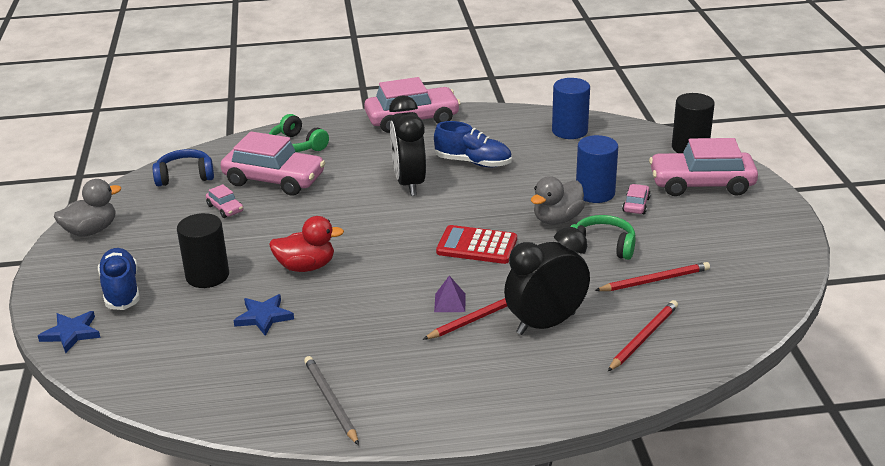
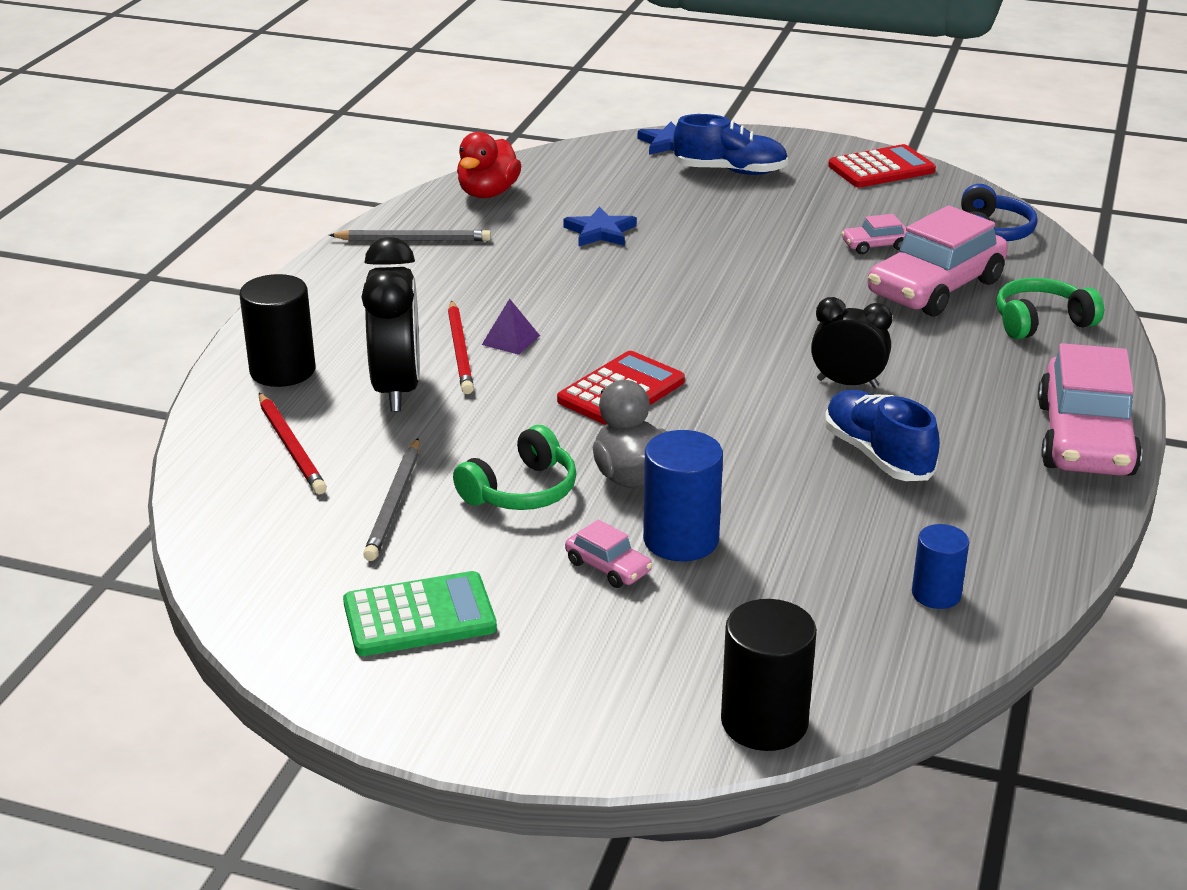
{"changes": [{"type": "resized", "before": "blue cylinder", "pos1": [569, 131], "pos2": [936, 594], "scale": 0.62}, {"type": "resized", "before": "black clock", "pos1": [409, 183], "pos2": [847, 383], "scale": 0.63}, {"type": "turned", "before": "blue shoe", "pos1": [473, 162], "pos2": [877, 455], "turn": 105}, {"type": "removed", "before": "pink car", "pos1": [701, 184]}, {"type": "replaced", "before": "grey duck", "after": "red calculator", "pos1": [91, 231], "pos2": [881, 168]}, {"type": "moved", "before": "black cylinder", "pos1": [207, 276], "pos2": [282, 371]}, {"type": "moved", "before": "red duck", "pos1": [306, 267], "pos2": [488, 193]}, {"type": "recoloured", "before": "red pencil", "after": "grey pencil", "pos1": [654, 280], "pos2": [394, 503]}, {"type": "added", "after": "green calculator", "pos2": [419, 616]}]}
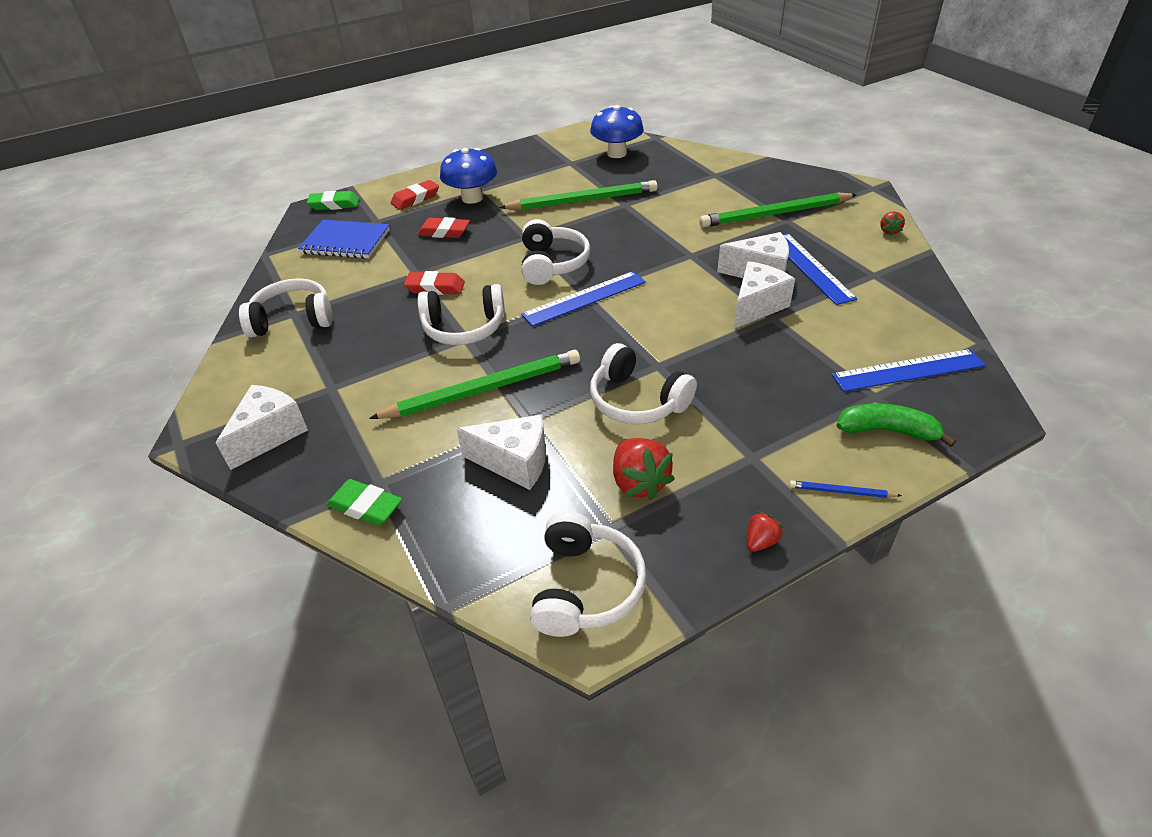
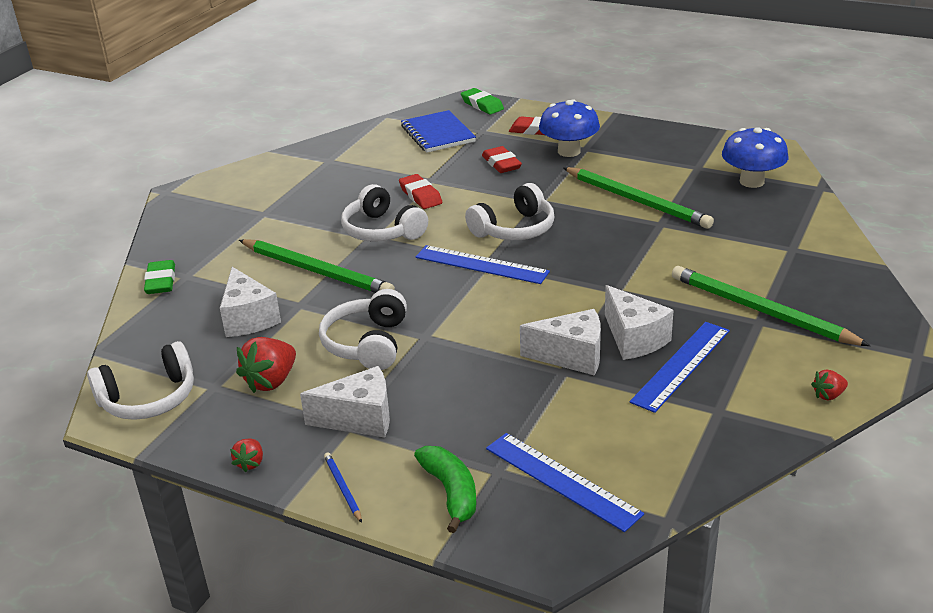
{"changes": [{"type": "removed", "before": "white headphones", "pos1": [293, 320]}, {"type": "moved", "before": "white cheese", "pos1": [270, 435], "pos2": [360, 419]}, {"type": "turned", "before": "red strawberry", "pos1": [760, 541], "pos2": [250, 463], "turn": 90}]}
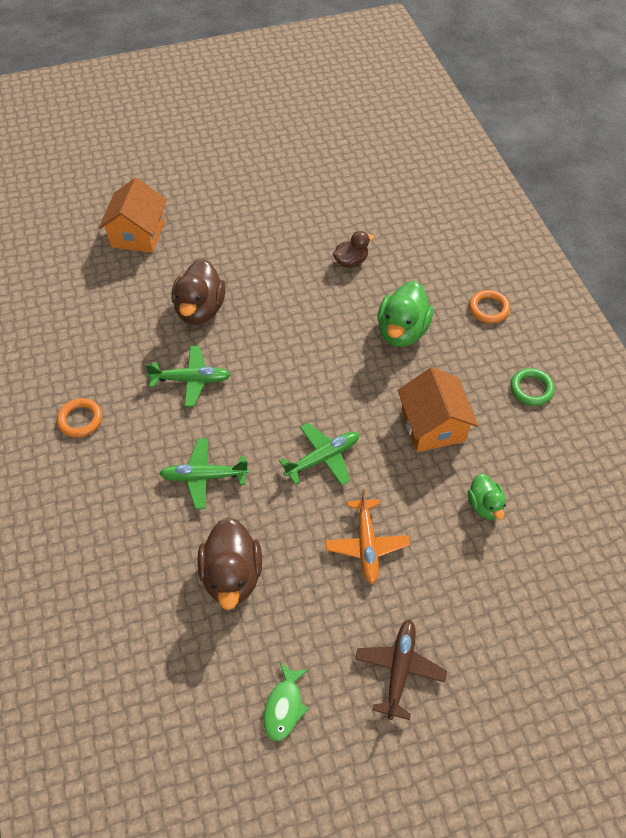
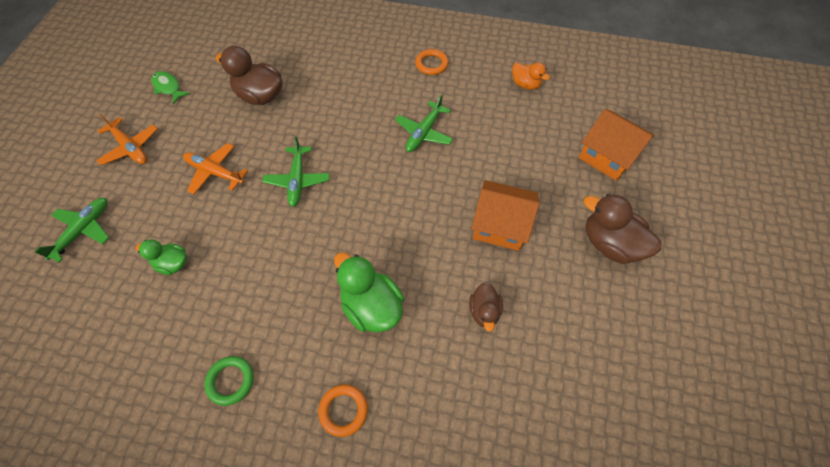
{"changes": [{"type": "moved", "before": "brown duck", "pos1": [200, 309], "pos2": [610, 244]}, {"type": "moved", "before": "orange house", "pos1": [433, 425], "pos2": [500, 225]}, {"type": "moved", "before": "green plane", "pos1": [204, 476], "pos2": [83, 231]}, {"type": "recoloured", "before": "brown plane", "after": "orange plane", "pos1": [399, 670], "pos2": [130, 147]}, {"type": "added", "after": "orange duck", "pos2": [525, 84]}]}
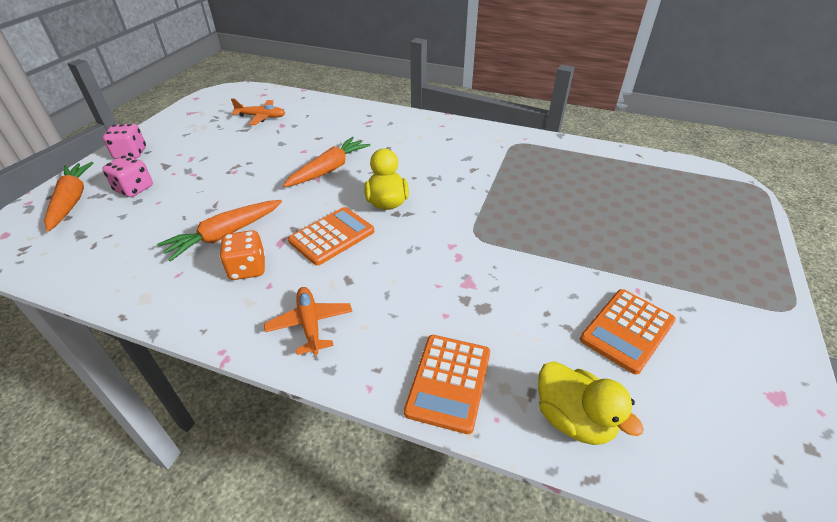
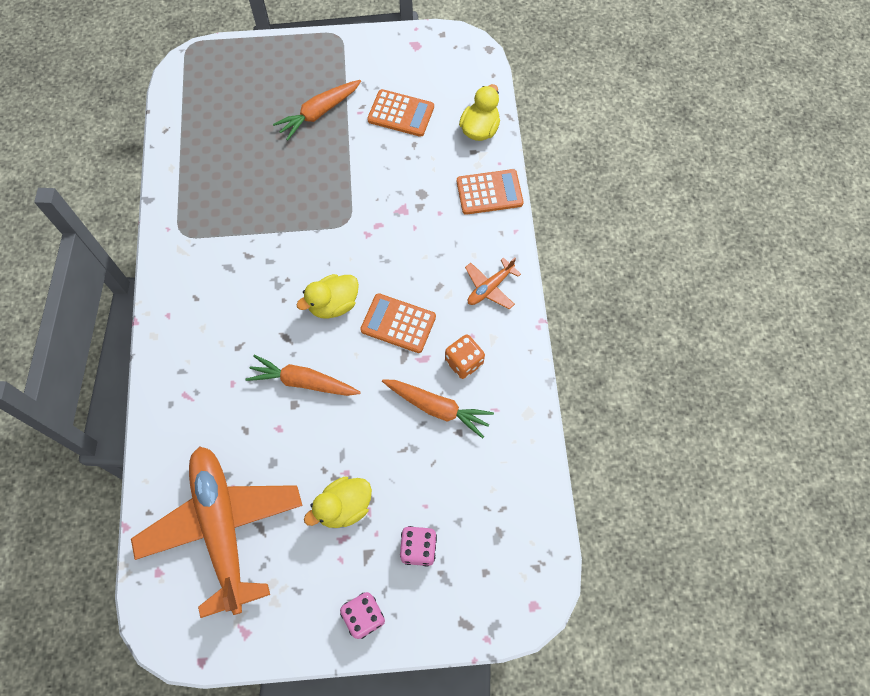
{"changes": [{"type": "resized", "before": "orange plane", "pos1": [261, 117], "pos2": [222, 528], "scale": 2.36}, {"type": "moved", "before": "orange carrot", "pos1": [72, 201], "pos2": [319, 113]}, {"type": "added", "after": "yellow duck", "pos2": [344, 507]}]}
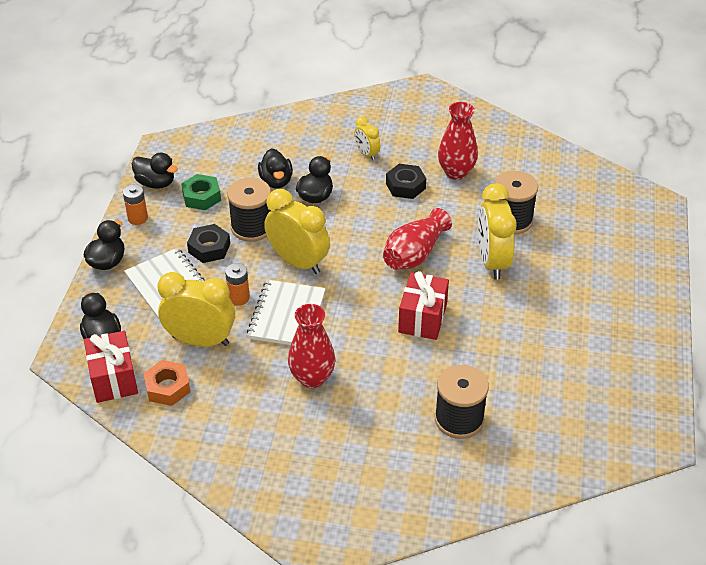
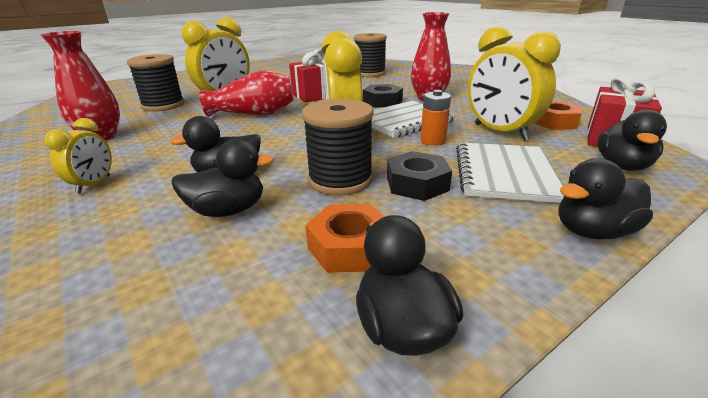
{"changes": [{"type": "turned", "before": "black duck", "pos1": [276, 181], "pos2": [228, 210], "turn": 45}, {"type": "moved", "before": "black nut", "pos1": [405, 186], "pos2": [382, 102]}, {"type": "recoloured", "before": "green nut", "after": "orange nut", "pos1": [201, 197], "pos2": [349, 247]}, {"type": "removed", "before": "orange battery", "pos1": [137, 218]}]}
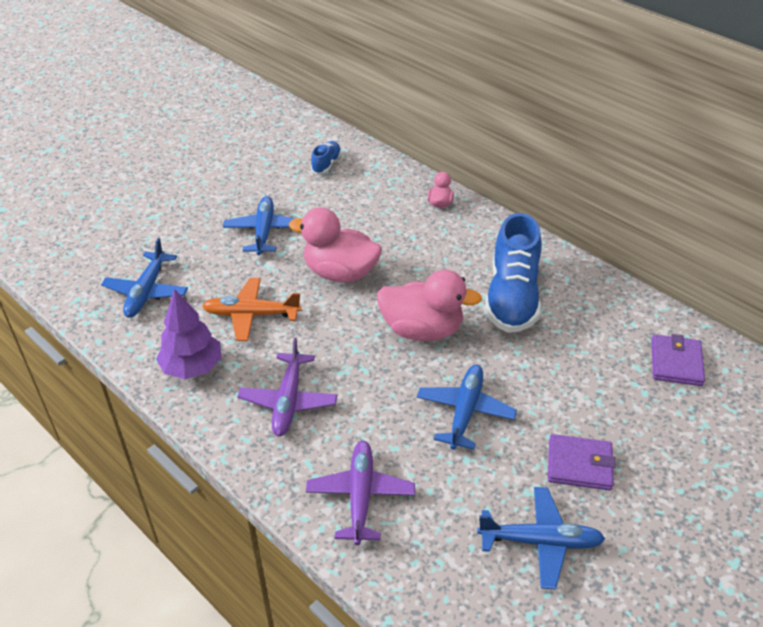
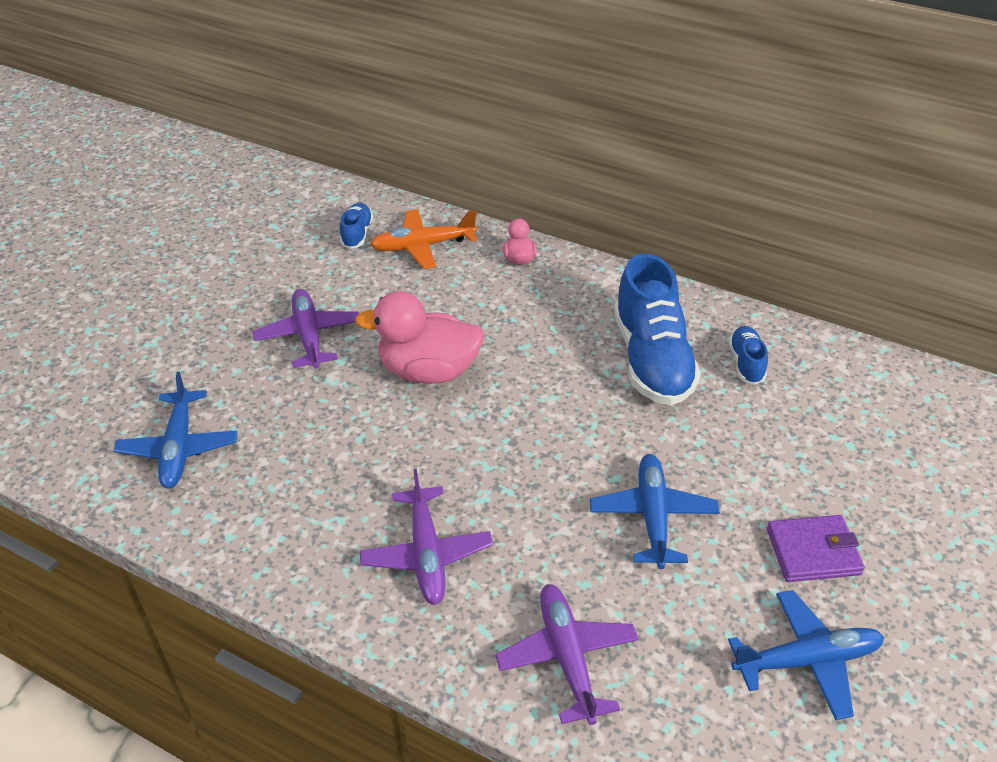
{"changes": [{"type": "recoloured", "before": "blue plane", "after": "purple plane", "pos1": [264, 232], "pos2": [309, 336]}, {"type": "removed", "before": "pink duck", "pos1": [422, 330]}, {"type": "moved", "before": "orange plane", "pos1": [252, 315], "pos2": [423, 246]}, {"type": "removed", "before": "purple tree", "pos1": [192, 367]}, {"type": "removed", "before": "purple wallet", "pos1": [676, 363]}, {"type": "added", "after": "blue shoe", "pos2": [746, 363]}]}
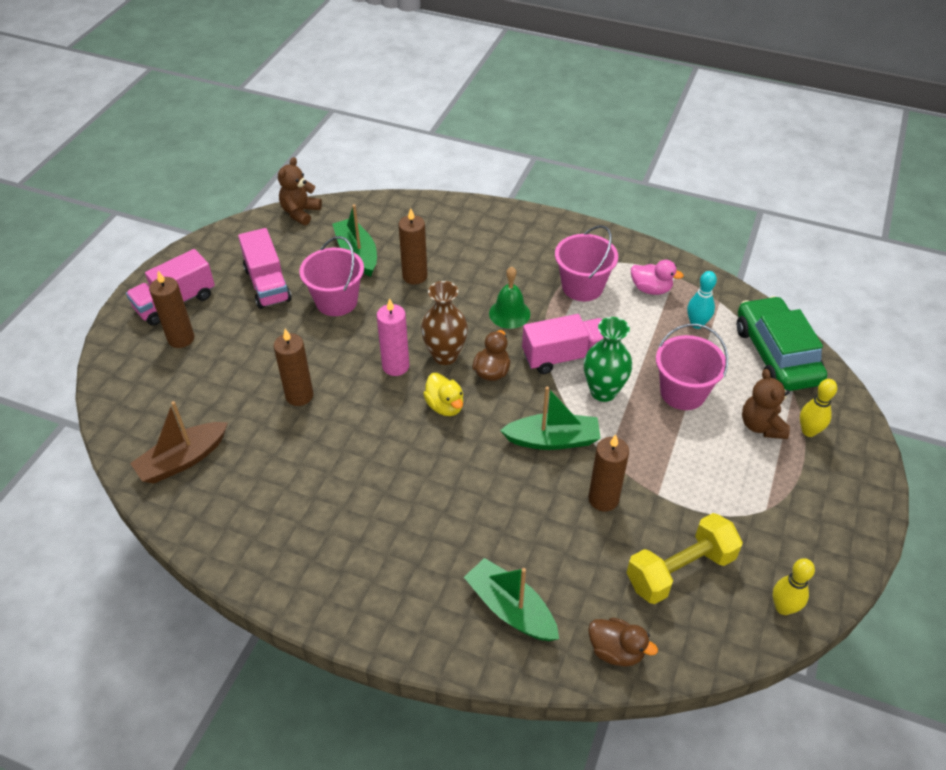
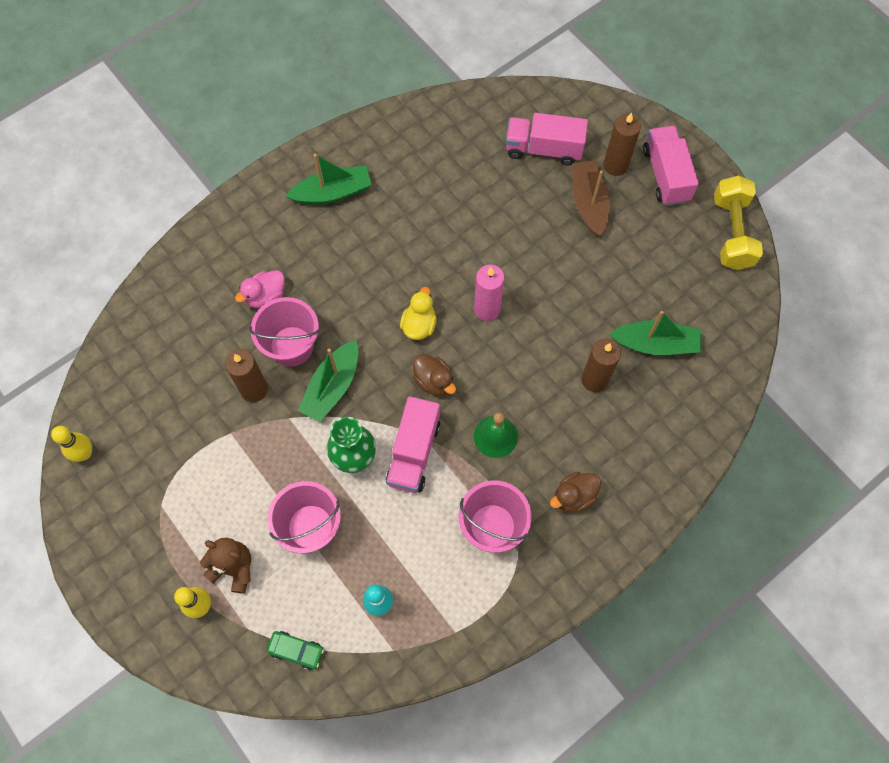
{"changes": [{"type": "removed", "before": "brown teddy bear", "pos1": [300, 212]}, {"type": "moved", "before": "pink truck", "pos1": [267, 284], "pos2": [543, 149]}, {"type": "moved", "before": "pink bucket", "pos1": [336, 301], "pos2": [291, 346]}, {"type": "moved", "before": "pink duck", "pos1": [651, 289], "pos2": [265, 296]}, {"type": "removed", "before": "brown vase", "pos1": [445, 355]}, {"type": "resized", "before": "green car", "pos1": [776, 354], "pos2": [296, 650], "scale": 0.43}, {"type": "removed", "before": "brown candle", "pos1": [299, 395]}, {"type": "turned", "before": "yellow duck", "pos1": [445, 406], "pos2": [419, 325], "turn": 105}, {"type": "moved", "before": "brown boat", "pos1": [183, 460], "pos2": [588, 203]}, {"type": "moved", "before": "yellow dumbbell", "pos1": [680, 570], "pos2": [732, 233]}, {"type": "moved", "before": "green boat", "pos1": [511, 609], "pos2": [332, 193]}, {"type": "moved", "before": "brown duck", "pos1": [616, 651], "pos2": [573, 496]}]}
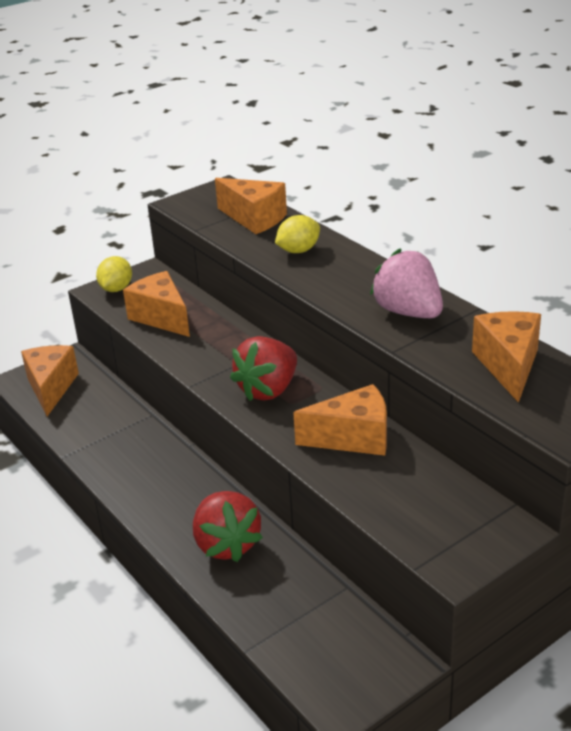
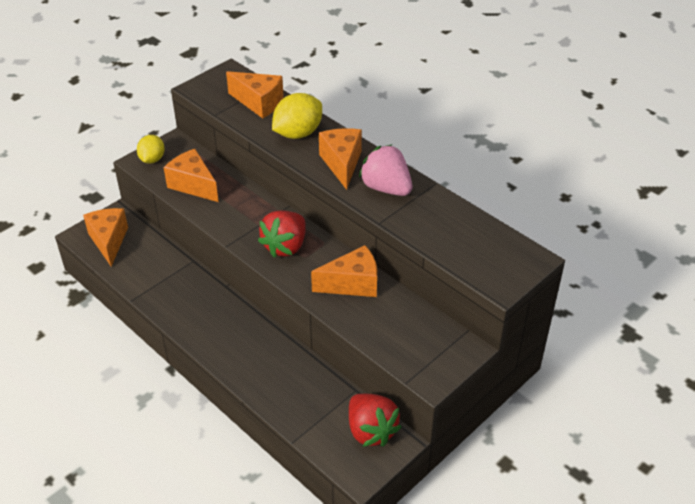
{"changes": [{"type": "resized", "before": "yellow lemon", "pos1": [298, 250], "pos2": [298, 133], "scale": 1.55}, {"type": "moved", "before": "orange cheese", "pos1": [508, 366], "pos2": [342, 164]}, {"type": "moved", "before": "red strawberry", "pos1": [227, 544], "pos2": [371, 431]}]}
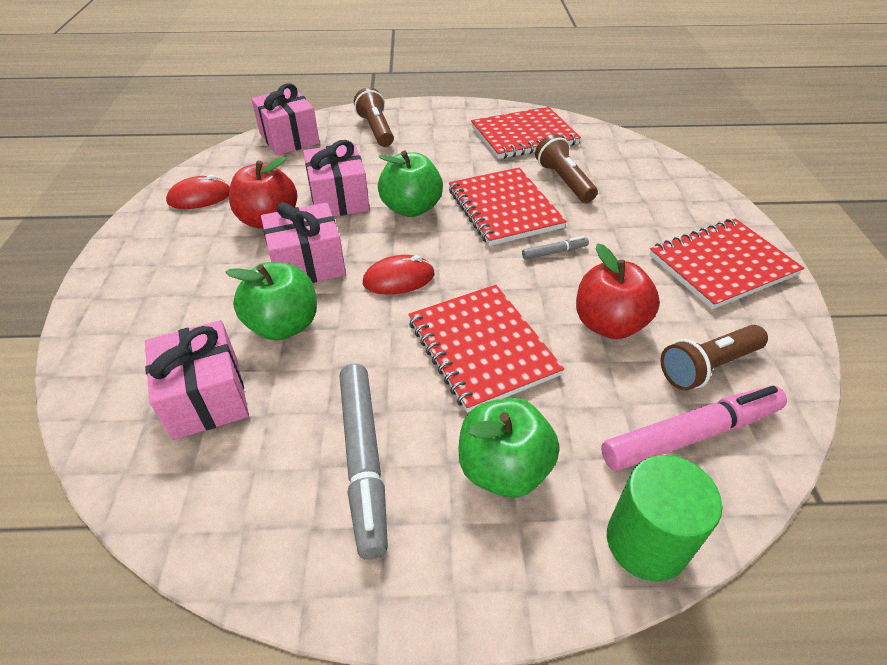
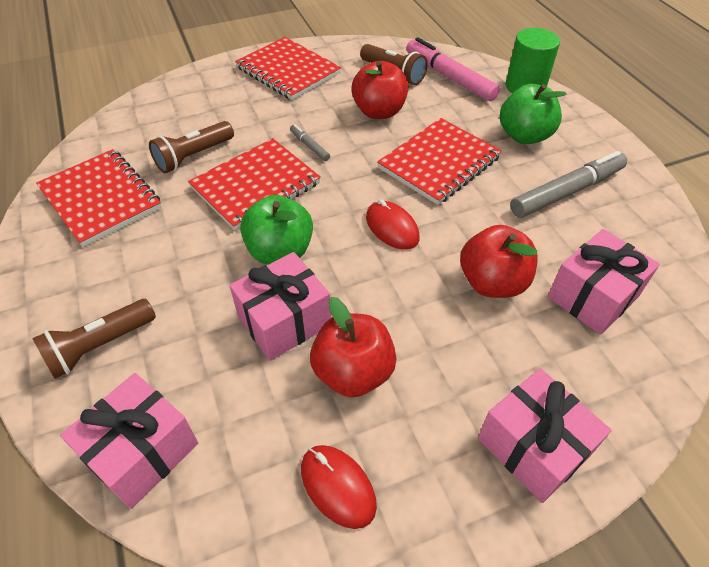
{"changes": [{"type": "moved", "before": "pink gift", "pos1": [308, 264], "pos2": [533, 447]}, {"type": "recoloured", "before": "green apple", "after": "red apple", "pos1": [284, 325], "pos2": [492, 282]}]}
